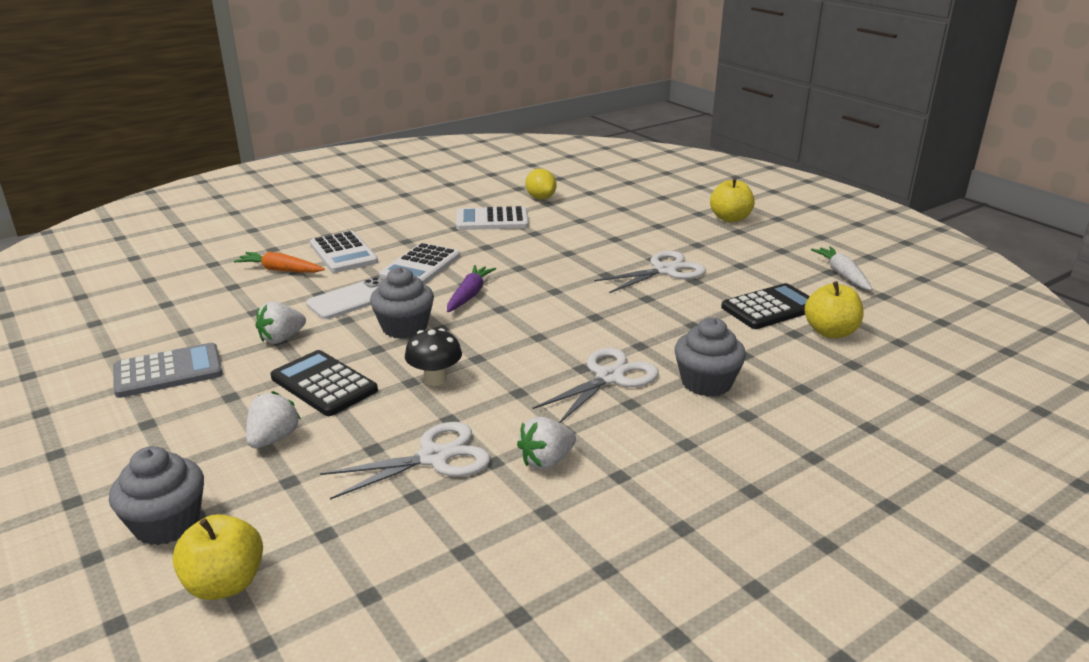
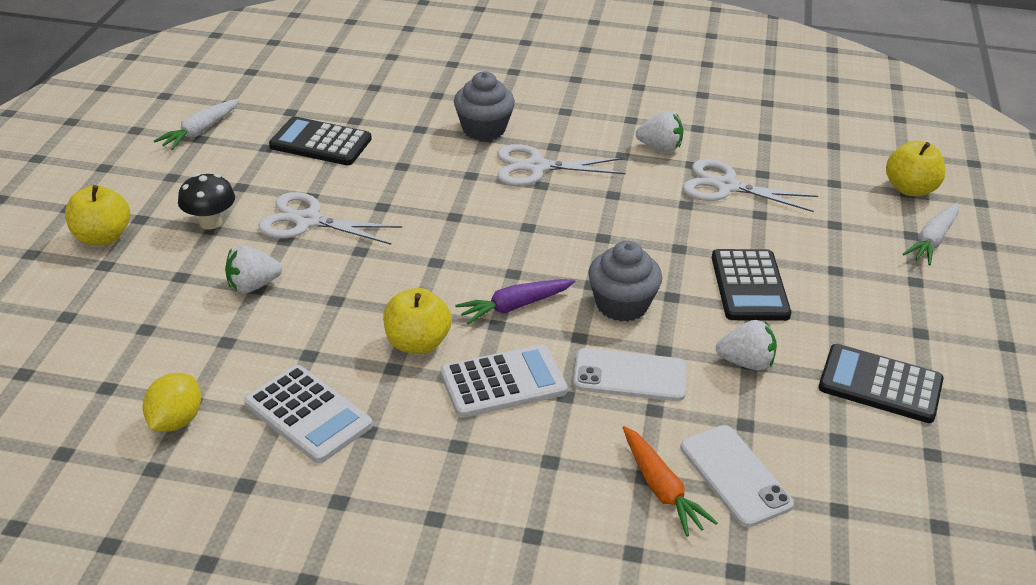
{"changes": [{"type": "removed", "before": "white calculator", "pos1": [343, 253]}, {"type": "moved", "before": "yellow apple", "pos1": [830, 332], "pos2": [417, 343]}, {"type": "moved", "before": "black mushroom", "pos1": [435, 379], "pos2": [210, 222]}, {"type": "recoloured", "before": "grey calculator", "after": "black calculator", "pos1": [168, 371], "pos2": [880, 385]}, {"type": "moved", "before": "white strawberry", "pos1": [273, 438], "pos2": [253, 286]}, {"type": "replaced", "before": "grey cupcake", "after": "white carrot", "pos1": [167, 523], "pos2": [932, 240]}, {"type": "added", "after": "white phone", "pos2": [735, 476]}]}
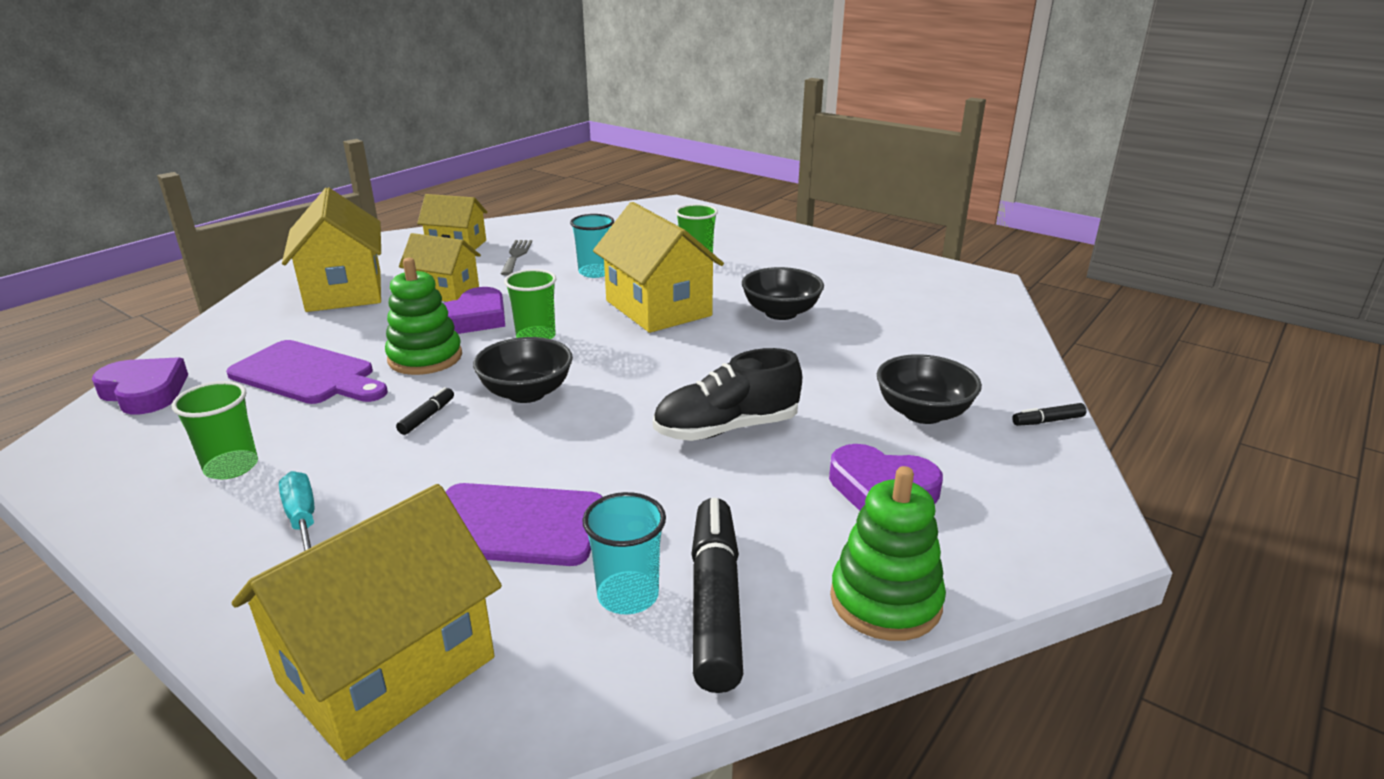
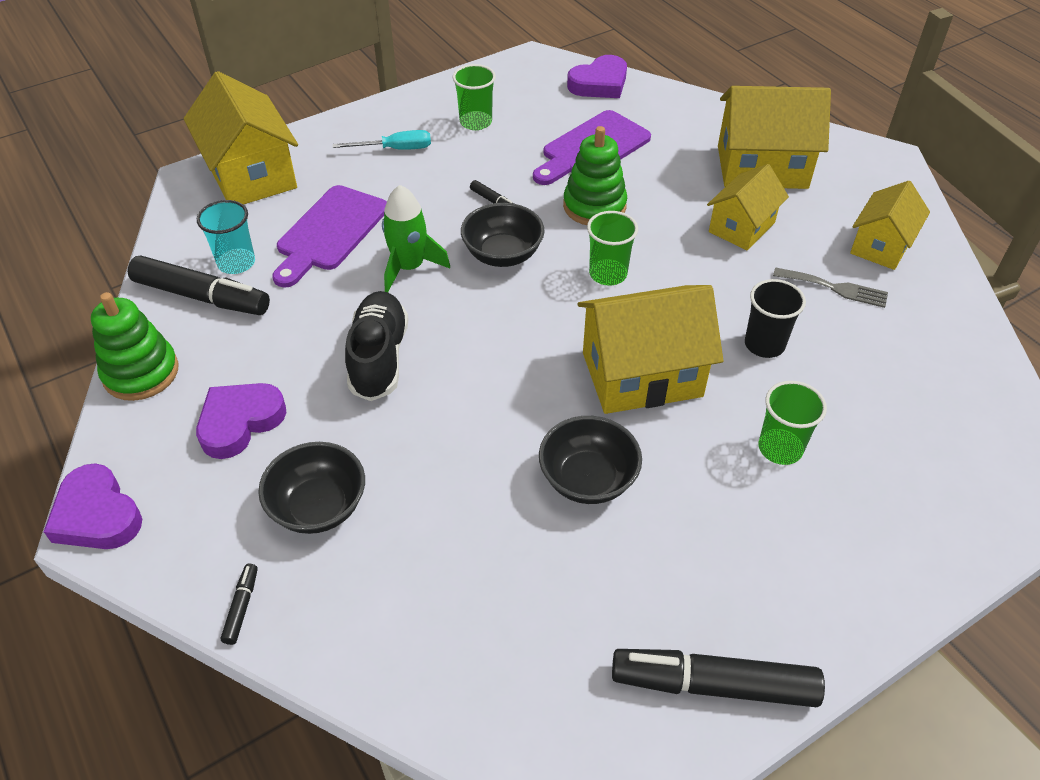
{"changes": [{"type": "recoloured", "before": "turquoise cup", "after": "black cup", "pos1": [595, 272], "pos2": [764, 344]}, {"type": "moved", "before": "purple heart", "pos1": [475, 318], "pos2": [97, 515]}, {"type": "added", "after": "green rocket", "pos2": [409, 267]}, {"type": "added", "after": "black marker", "pos2": [714, 685]}]}
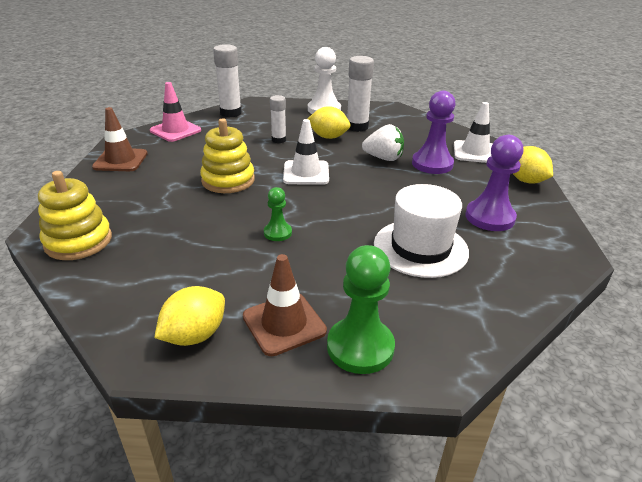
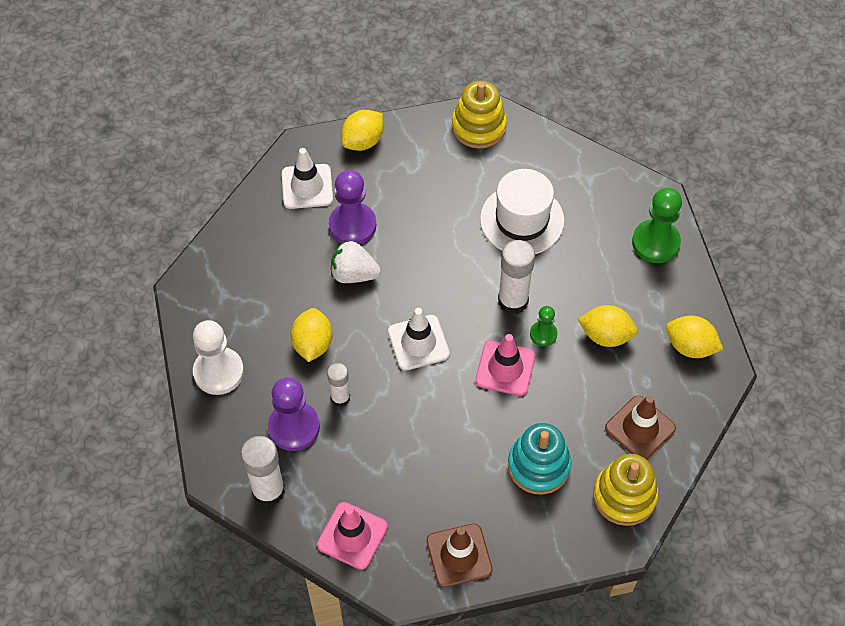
{"changes": [{"type": "moved", "before": "white glue stick", "pos1": [357, 127], "pos2": [513, 301]}, {"type": "moved", "before": "yellow stacking toy", "pos1": [228, 180], "pos2": [479, 127]}, {"type": "turned", "before": "white strawberry", "pos1": [383, 158], "pos2": [354, 274], "turn": -75}, {"type": "moved", "before": "purple pawn", "pos1": [489, 217], "pos2": [294, 427]}, {"type": "moved", "before": "brown traffic cone", "pos1": [284, 324], "pos2": [640, 428]}, {"type": "added", "after": "yellow lemon", "pos2": [606, 335]}, {"type": "added", "after": "pink traffic cone", "pos2": [505, 368]}, {"type": "added", "after": "turquoise stacking toy", "pos2": [538, 466]}]}
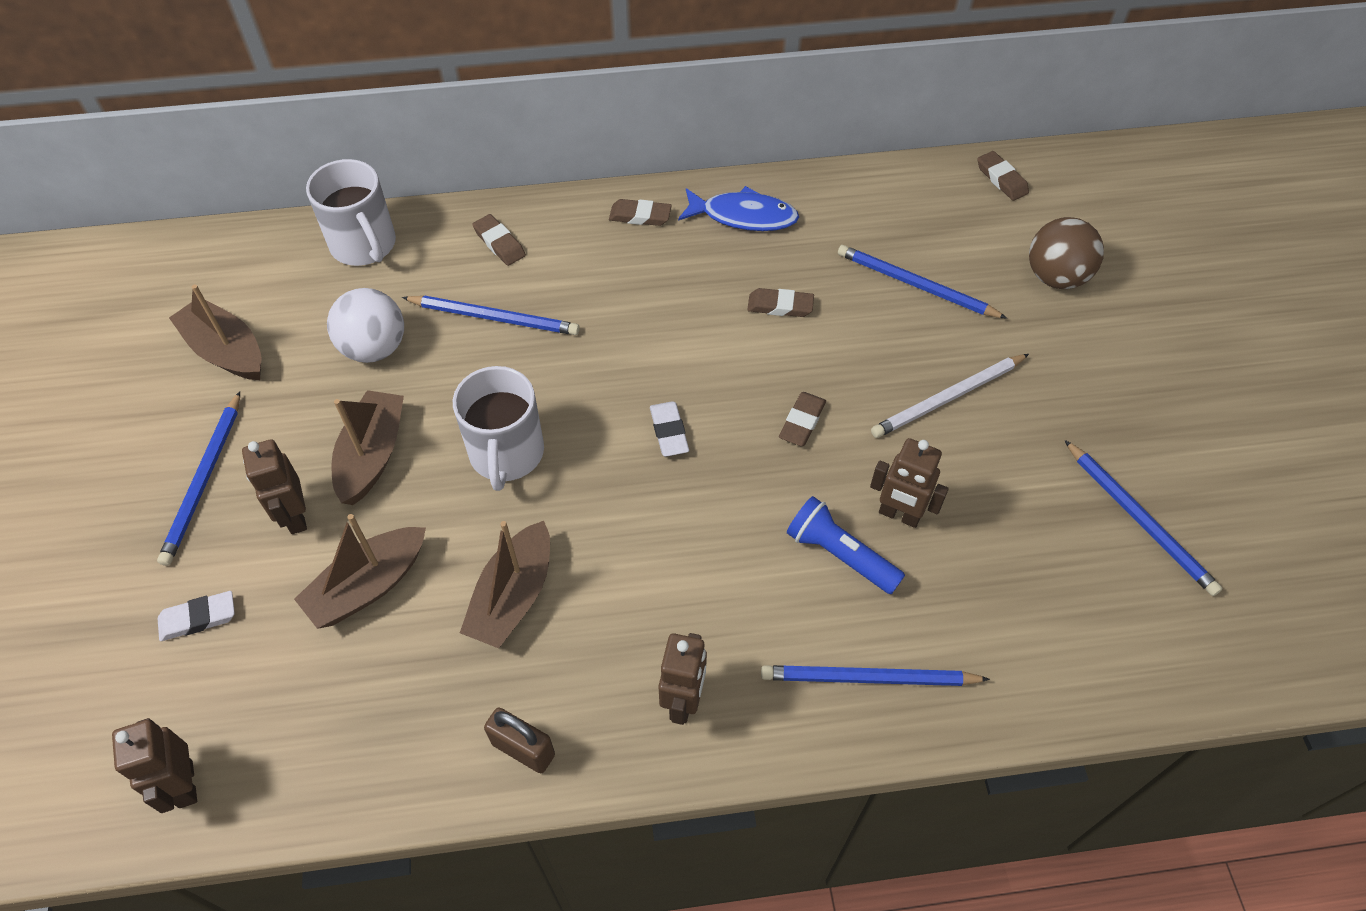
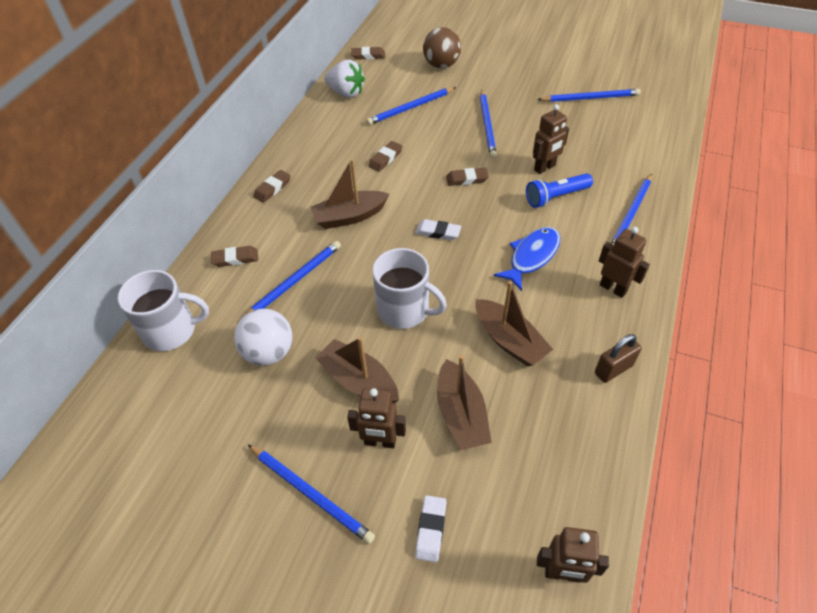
{"changes": [{"type": "moved", "before": "blue fish", "pos1": [743, 216], "pos2": [531, 257]}, {"type": "moved", "before": "brown boat", "pos1": [226, 351], "pos2": [349, 216]}, {"type": "recoloured", "before": "white pencil", "after": "blue pencil", "pos1": [948, 398], "pos2": [487, 125]}, {"type": "turned", "before": "brown eraser", "pos1": [802, 422], "pos2": [467, 179], "turn": -60}, {"type": "added", "after": "white strawberry", "pos2": [346, 93]}]}
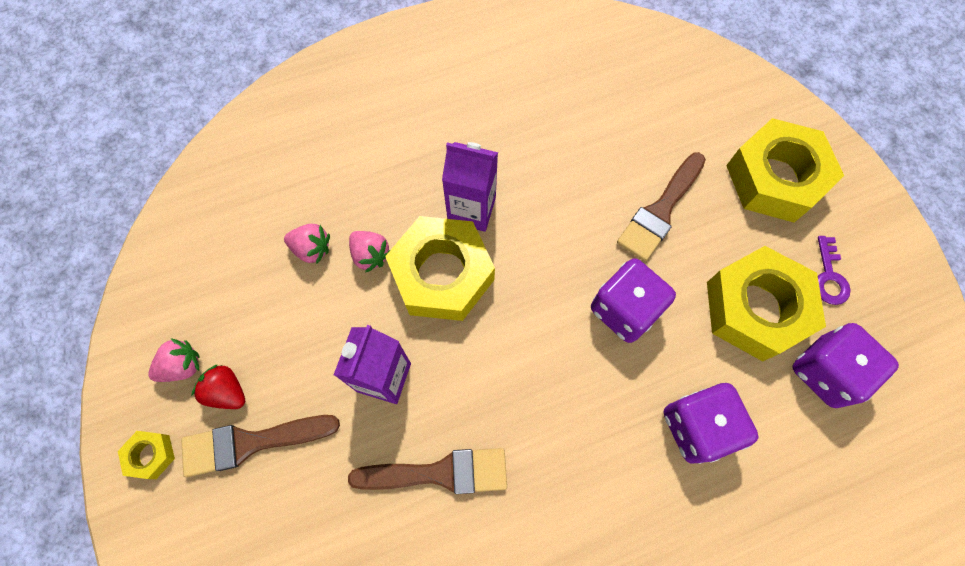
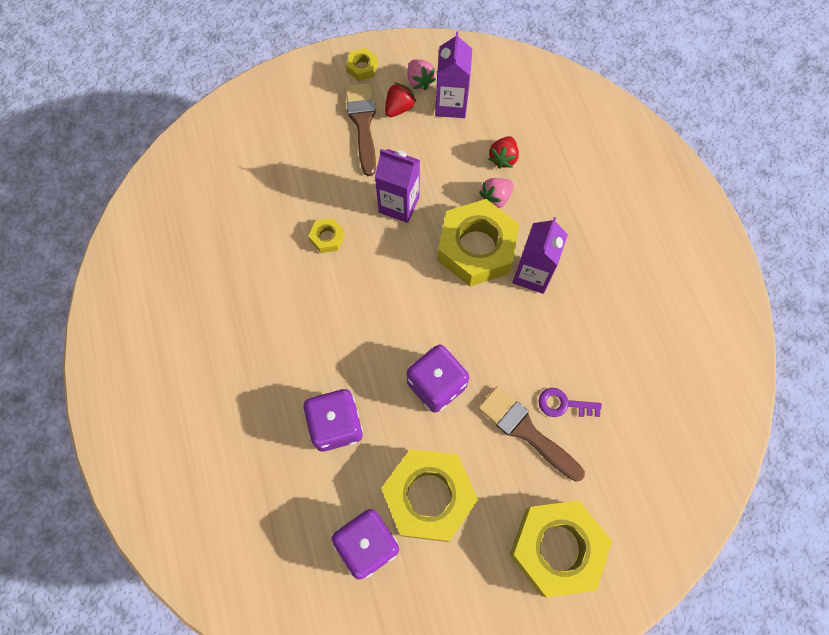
{"changes": [{"type": "recoloured", "before": "pink strawberry", "after": "red strawberry", "pos1": [312, 249], "pos2": [503, 158]}, {"type": "moved", "before": "purple key", "pos1": [829, 277], "pos2": [563, 404]}, {"type": "replaced", "before": "brown brush", "after": "yellow nut", "pos1": [439, 473], "pos2": [327, 238]}, {"type": "added", "after": "purple carton", "pos2": [451, 104]}]}
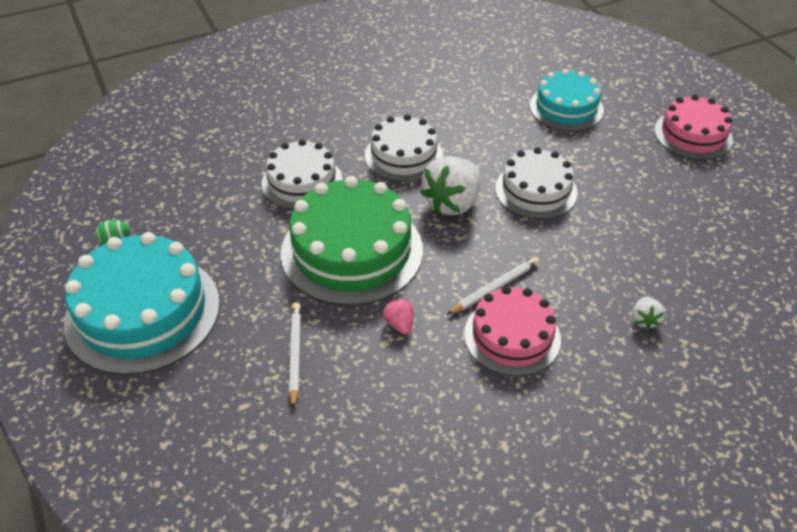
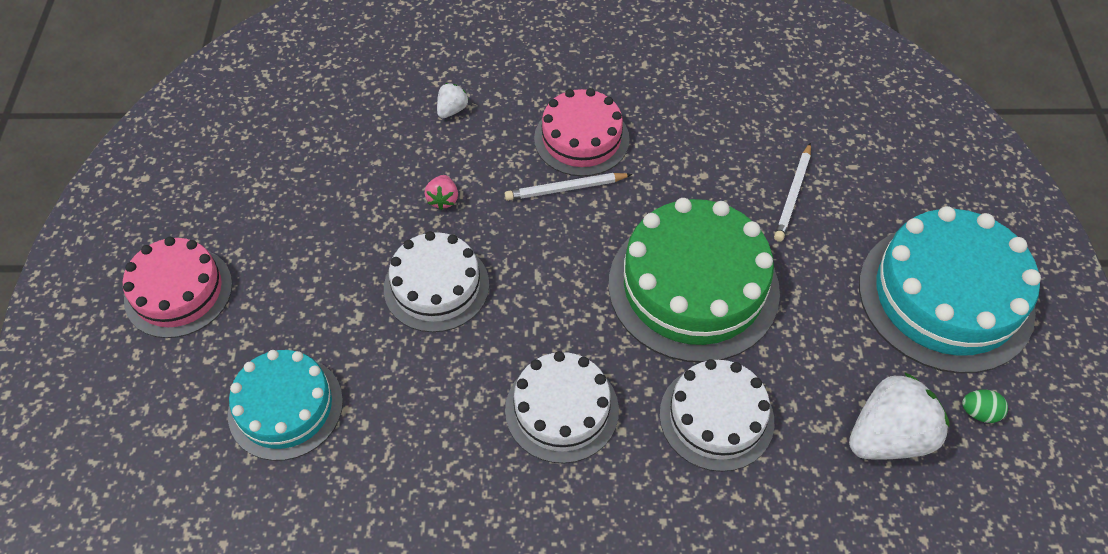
{"changes": [{"type": "moved", "before": "white strawberry", "pos1": [452, 203], "pos2": [888, 436]}, {"type": "moved", "before": "pink strawberry", "pos1": [399, 324], "pos2": [443, 199]}]}
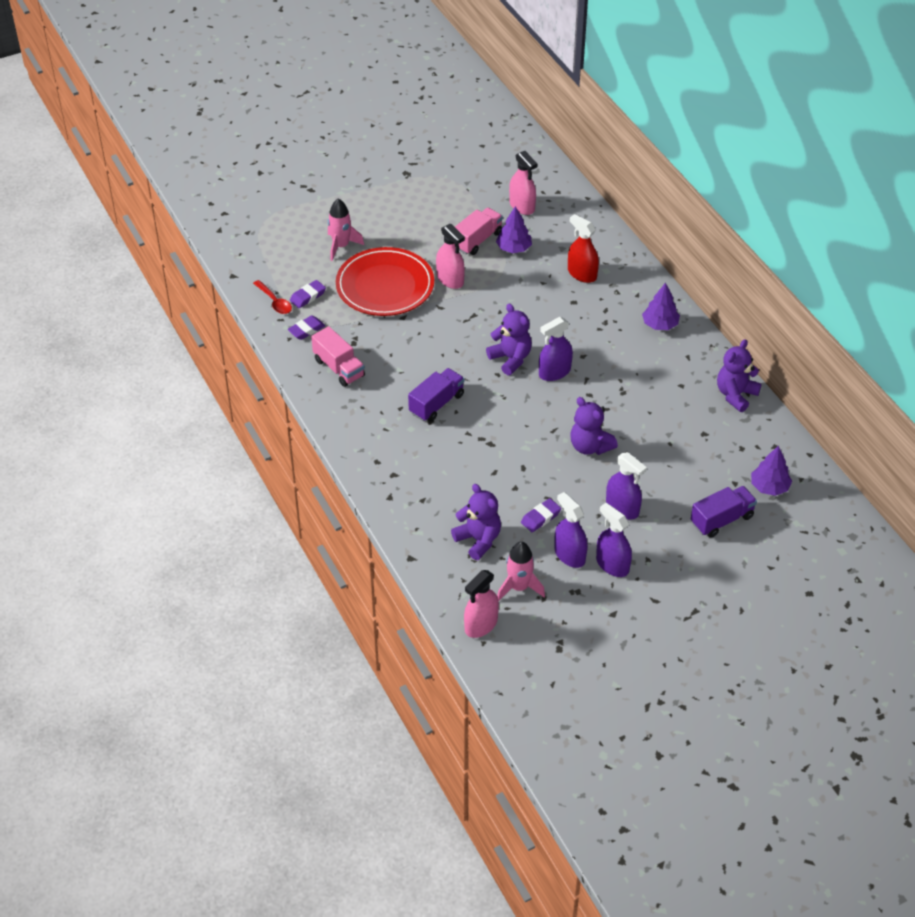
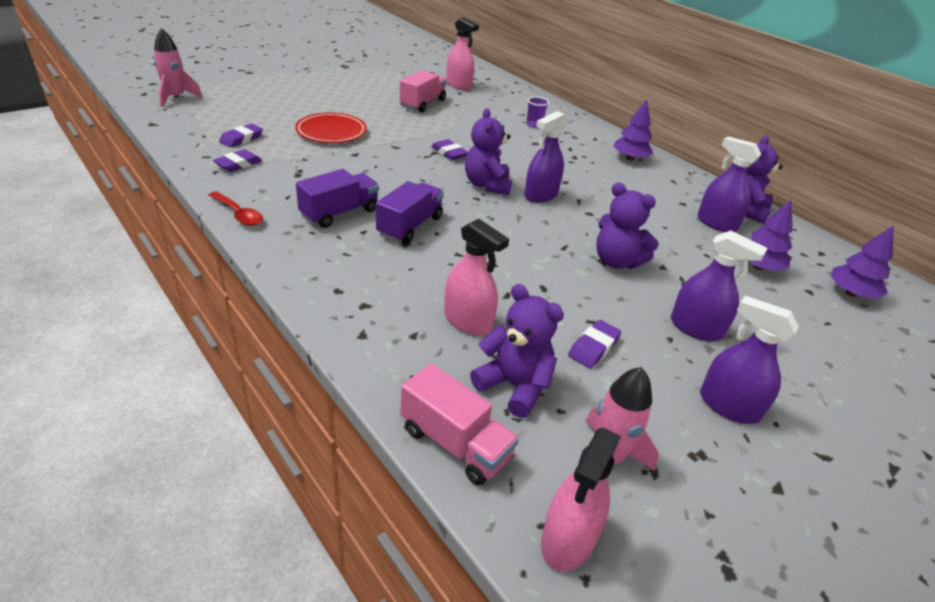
{"changes": [{"type": "moved", "before": "pink rocket", "pos1": [341, 246], "pos2": [176, 98]}, {"type": "moved", "before": "purple tree", "pos1": [514, 248], "pos2": [758, 267]}, {"type": "replaced", "before": "red spray bottle", "after": "purple cup", "pos1": [582, 274], "pos2": [534, 125]}, {"type": "moved", "before": "pink spray bottle", "pos1": [450, 279], "pos2": [468, 321]}, {"type": "resized", "before": "red plate", "pos1": [385, 286], "pos2": [331, 132], "scale": 0.64}, {"type": "moved", "before": "red spoon", "pos1": [275, 302], "pos2": [239, 214]}, {"type": "turned", "before": "purple teddy bear", "pos1": [510, 359], "pos2": [487, 185], "turn": -135}, {"type": "moved", "before": "pink truck", "pos1": [339, 368], "pos2": [455, 443]}, {"type": "moved", "before": "purple truck", "pos1": [722, 520], "pos2": [340, 213]}, {"type": "moved", "before": "purple spray bottle", "pos1": [569, 555], "pos2": [716, 223]}, {"type": "added", "after": "purple eraser", "pos2": [449, 153]}]}
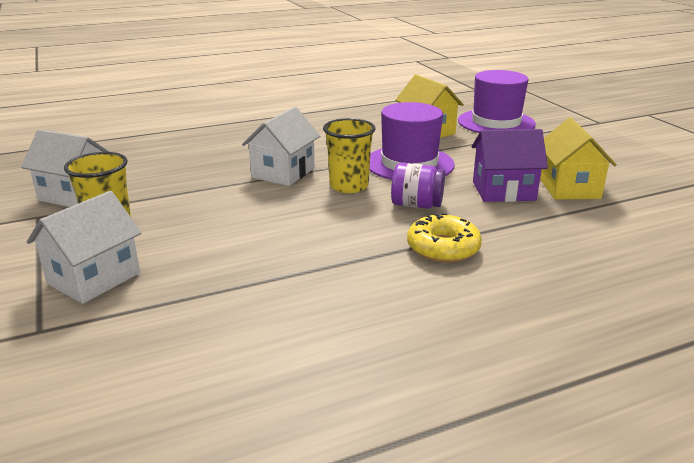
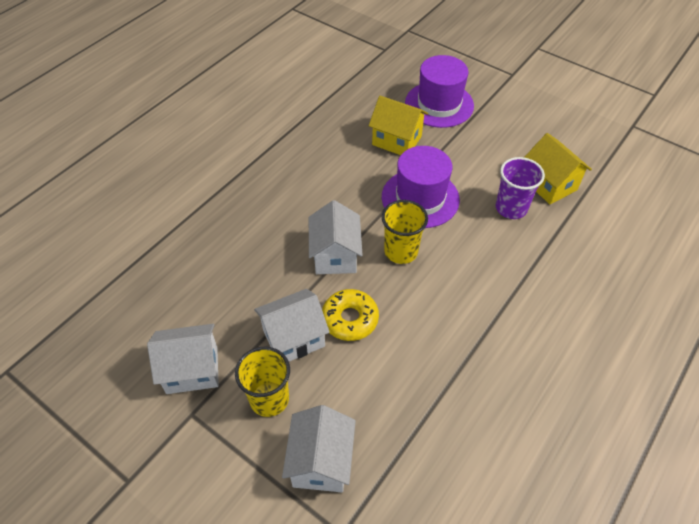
{"changes": [{"type": "replaced", "before": "purple house", "after": "purple cup", "pos1": [503, 191], "pos2": [511, 208]}, {"type": "removed", "before": "purple jar", "pos1": [416, 205]}, {"type": "moved", "before": "yellow donut", "pos1": [443, 248], "pos2": [350, 319]}, {"type": "added", "after": "white house", "pos2": [294, 338]}]}
